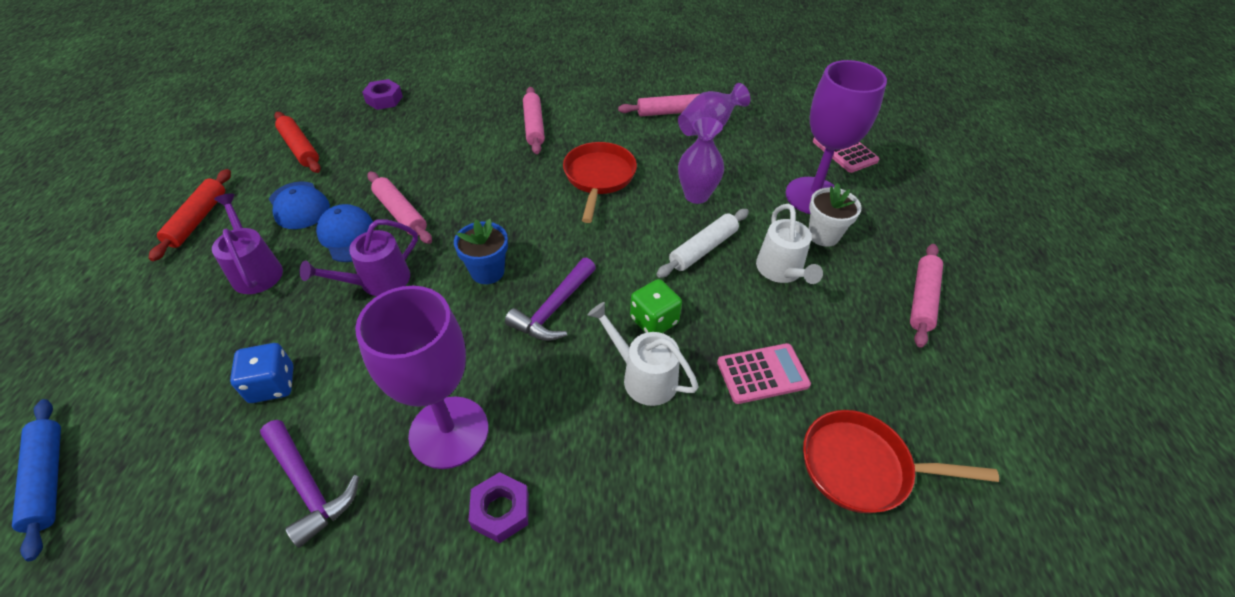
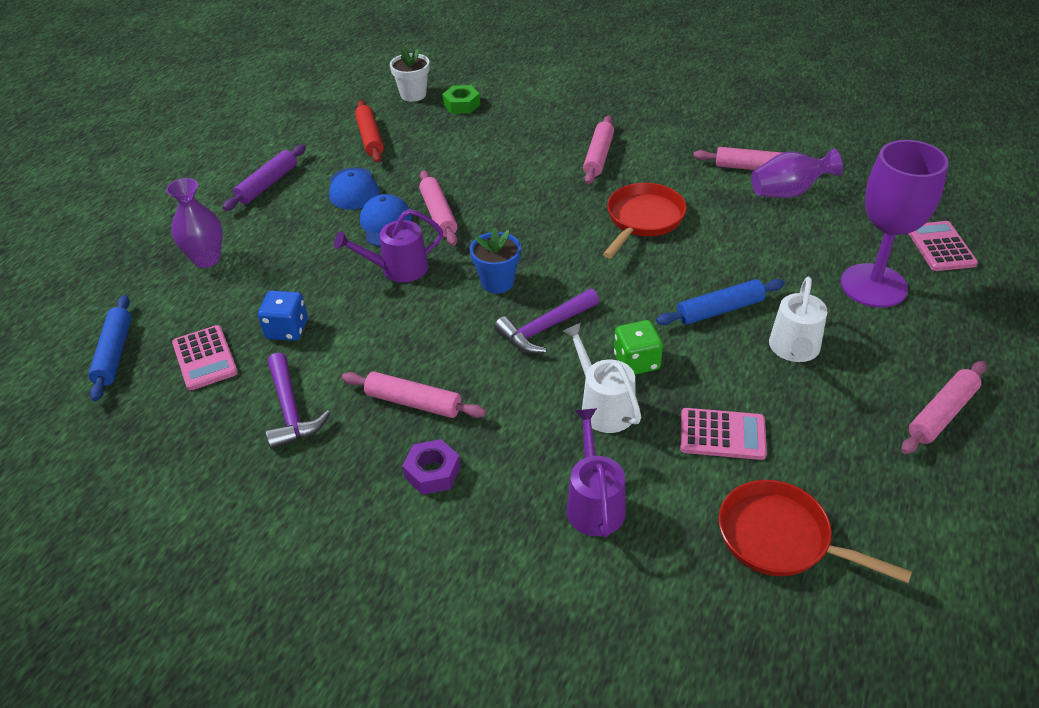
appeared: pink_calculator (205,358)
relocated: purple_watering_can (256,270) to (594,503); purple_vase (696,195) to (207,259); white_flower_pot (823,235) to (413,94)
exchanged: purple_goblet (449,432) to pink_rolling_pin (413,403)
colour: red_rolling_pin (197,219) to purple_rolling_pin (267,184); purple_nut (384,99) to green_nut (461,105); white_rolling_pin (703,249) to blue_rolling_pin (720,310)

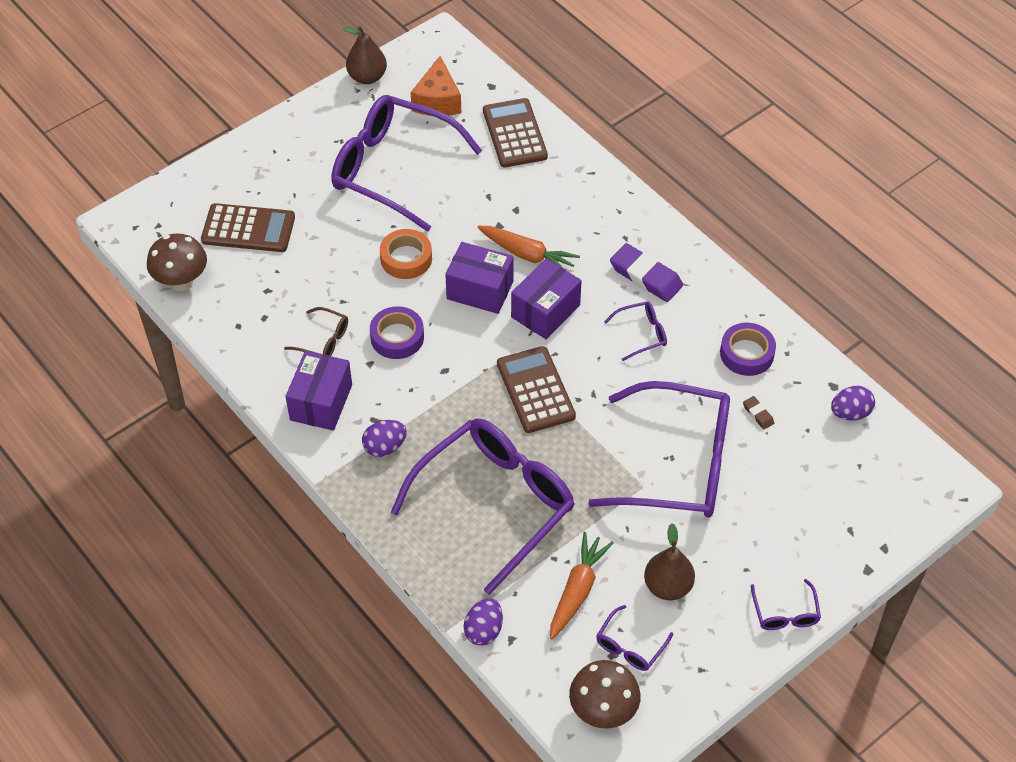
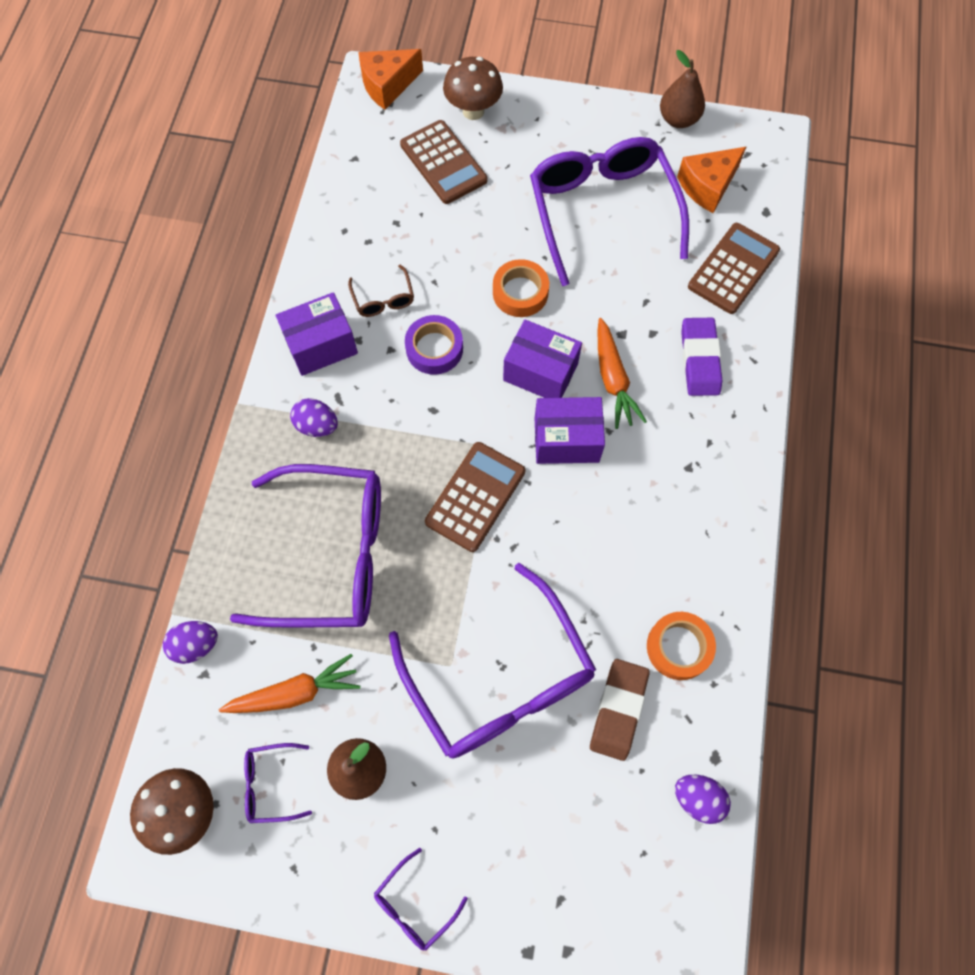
missing: purple_glasses (642,334)
appeared: orange_cheese (387,85)
relocated: brown_mushroom (181,282) to (473,111); purple_eraser (646,276) to (700,359)
colour: purple_tape (747,353) to orange_tape (678,647)
spun: purple_box (480,290) = (540,372) 45 degrees counterclockwise
size: brown_eraser (758,414) = (618,710) x2.17

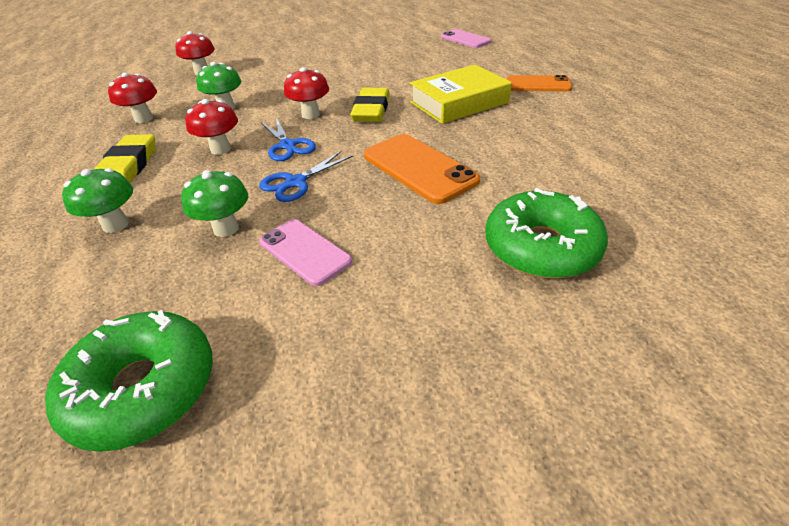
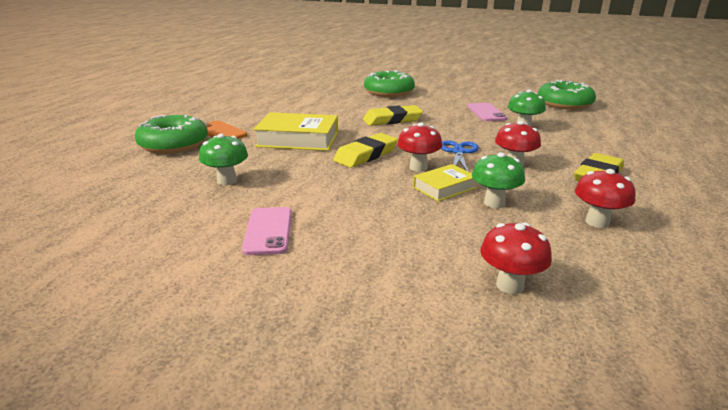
missing: blue_scissors (296,182)
appeared: green_donut (174,144); yellow_book (444,187)
relocated: green_mushroom (116,225) to (227,181); pink_phone (465,39) to (268,231)
exchanged: orange_phone (419,168) to yellow_eraser (392,120)

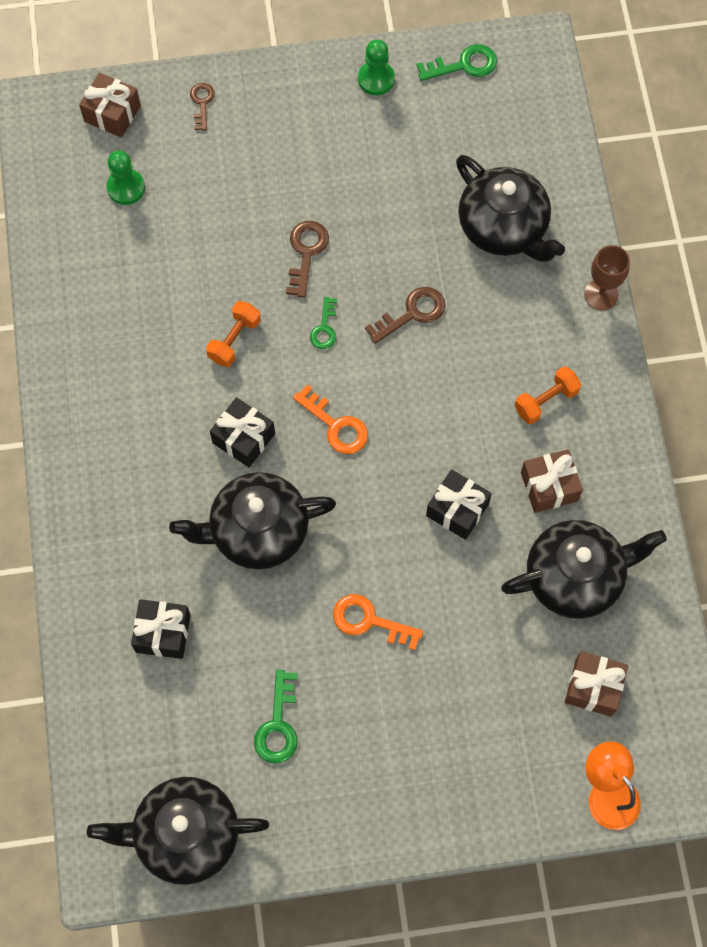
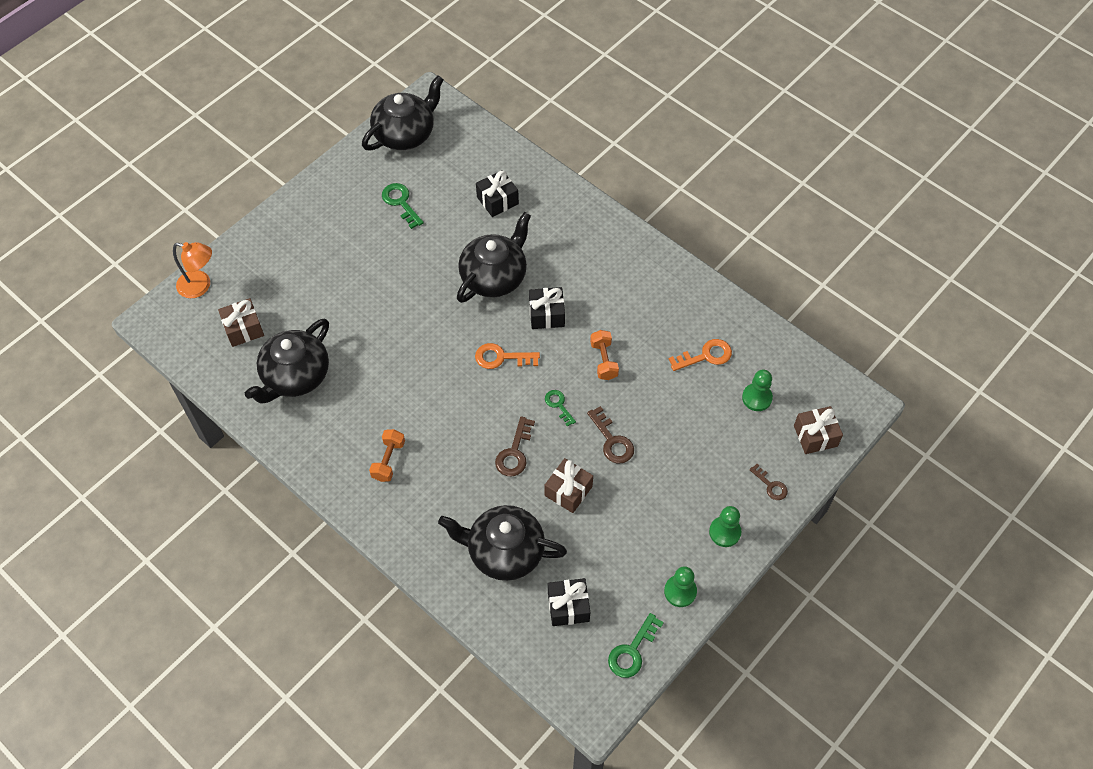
missing: brown_goblet (601,294)
appeared: green_pawn (724,532)
relocated: orange_key (369,621) to (705,356); black_gift (457,510) to (568,607); brown_gift (549,486) to (568,491)

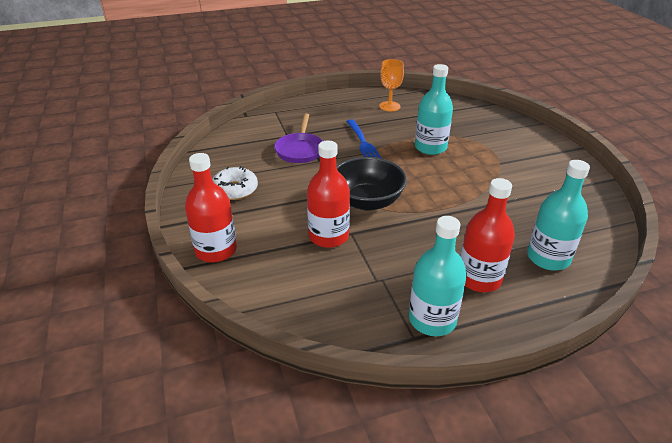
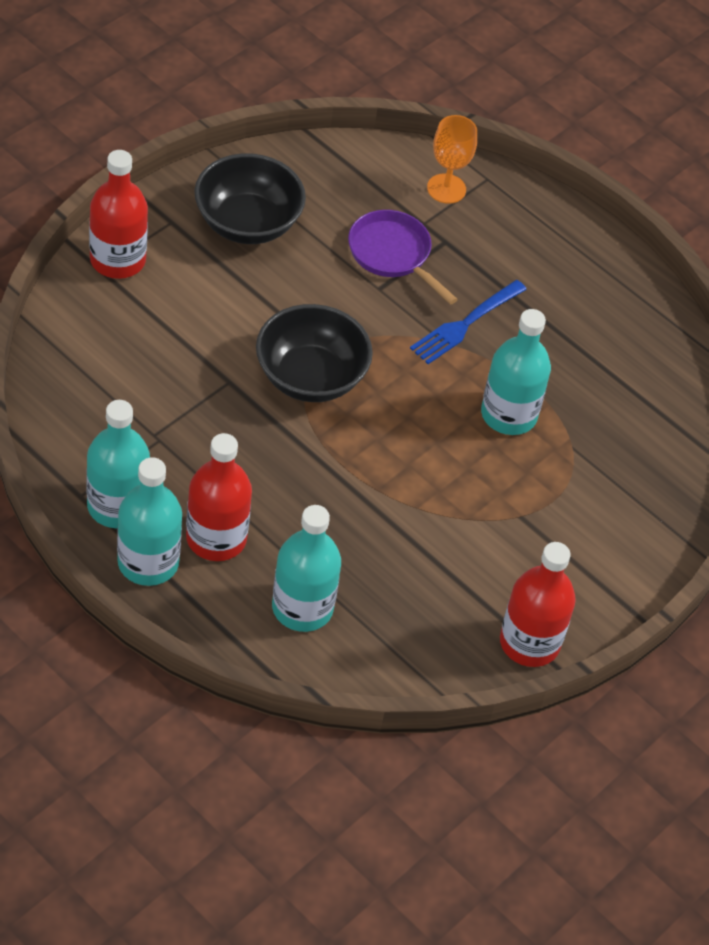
appeared: turquoise_bottle (148,562)
relocated: red_bottle (328,236) to (529,642); orange_goblet (389,106) to (446,189)
exchanged: white_donut (235,189) to black_bowl (247,223)
spun: purple_pan (300,150) = (392,254) 75 degrees clockwise

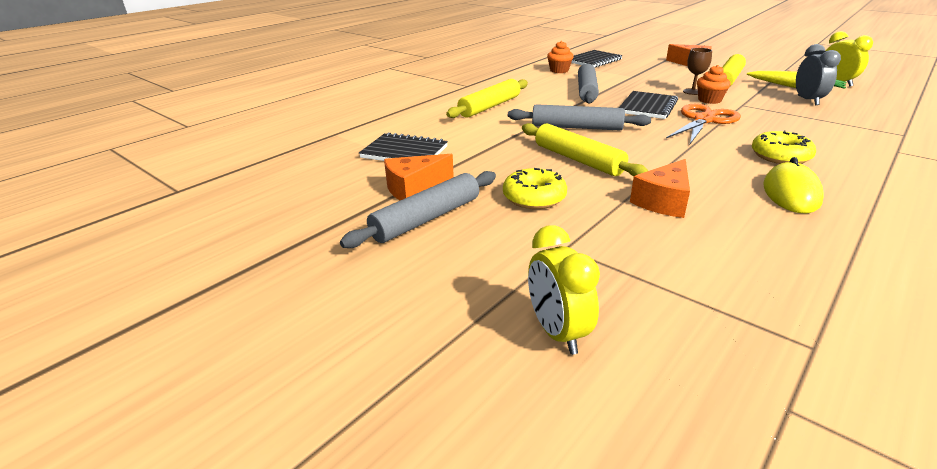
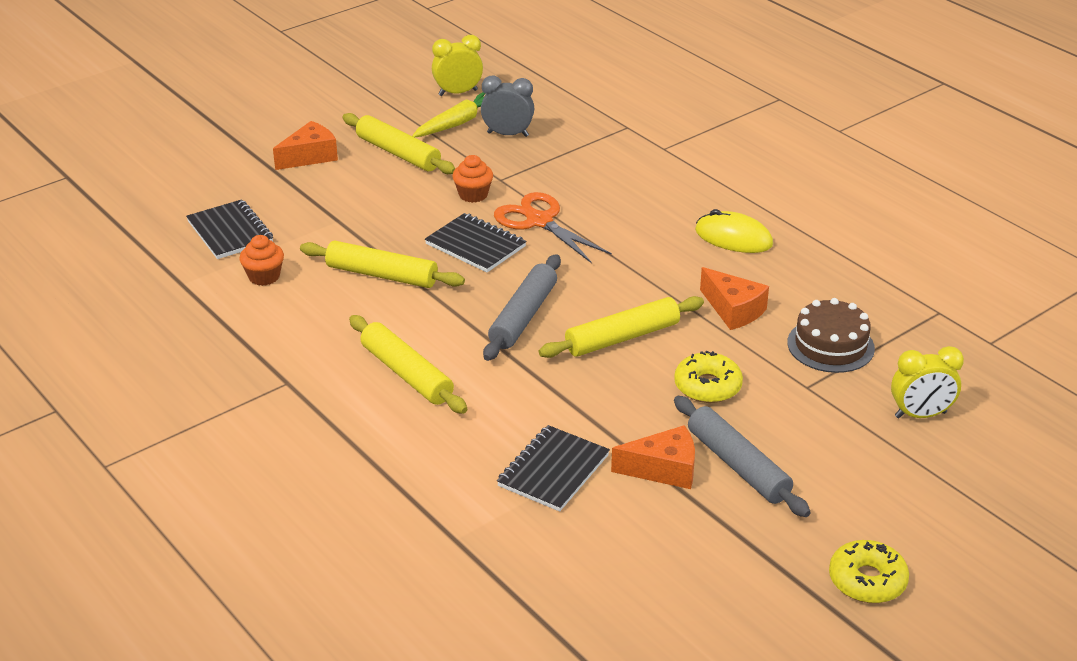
missing: brown_goblet (692,92)
appeared: brown_cake (830,345)
relocated: yellow_donut (780,156) to (867,580)
colour: grey_rolling_pin (586,90) to yellow_rolling_pin (381,275)
spun: orange_cheese (414,188) = (664,469) 75 degrees counterclockwise

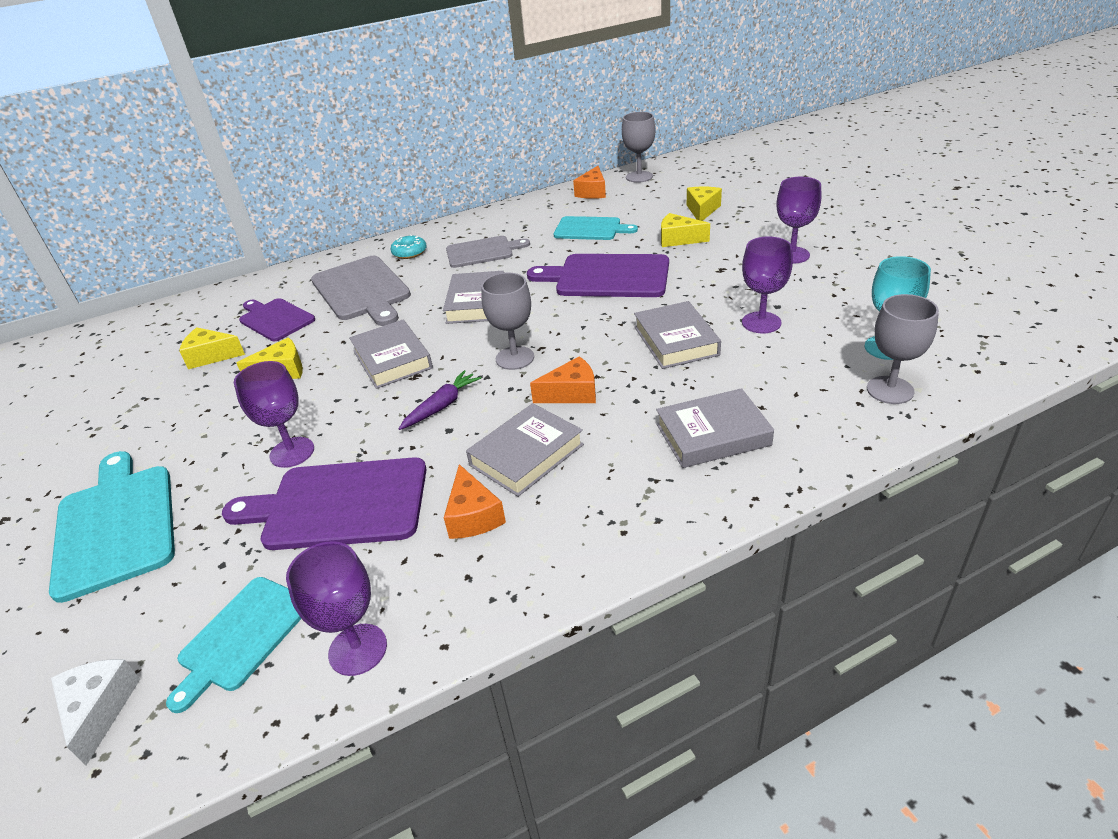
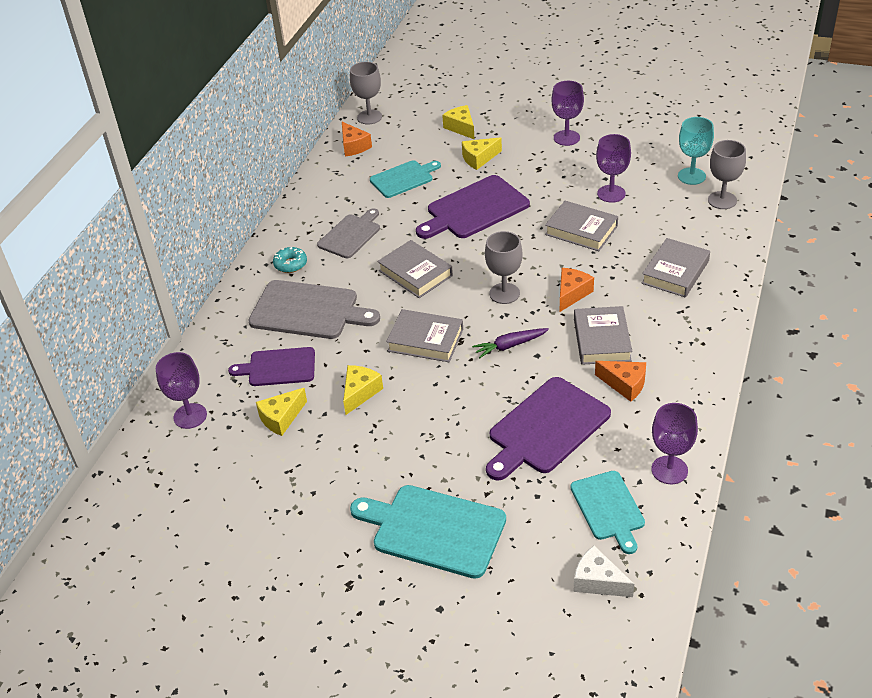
relocated: purple_goblet (292,452) to (190,416)
spun: purple_carrot (442,406) = (509,346) 105 degrees counterclockwise

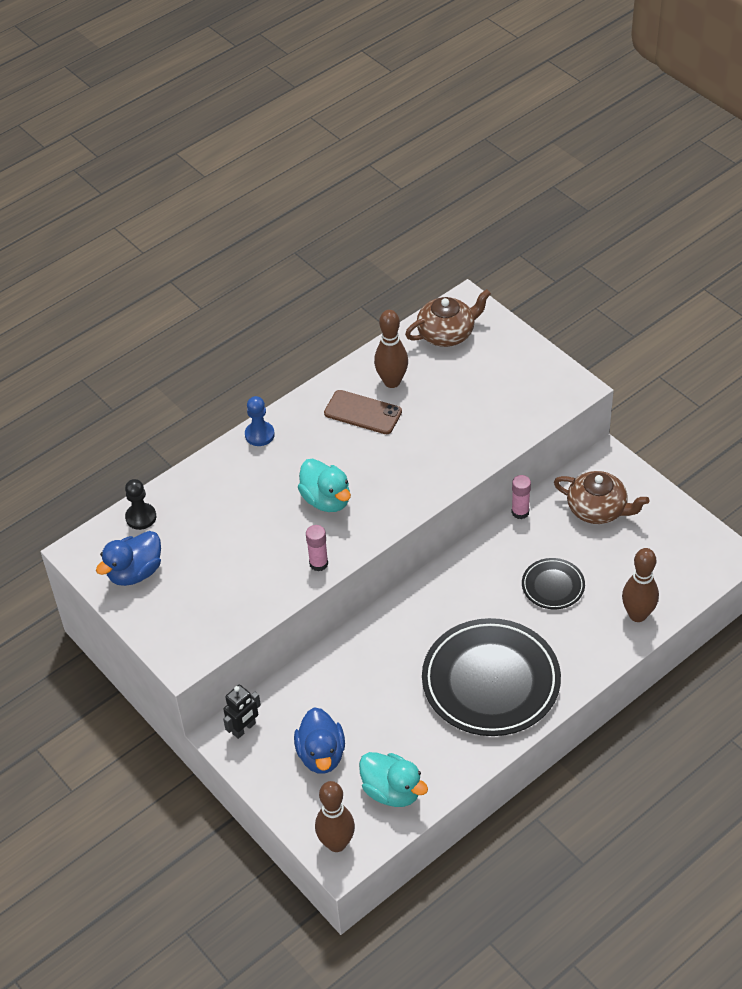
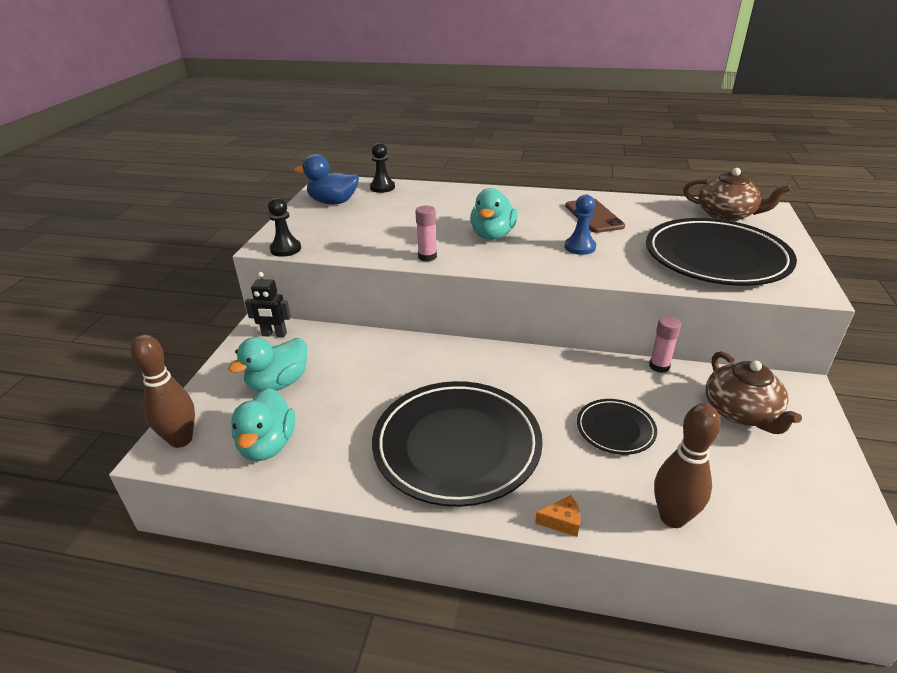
missing: brown_bowling_pin (392,382)
appeared: black_pawn (285,249); orange_cheese (562,521); black_plate (716,258)
relocated: blue_pawn (259,435) to (580,247)
colour: blue_duck (321,754) to turquoise_duck (278,383)

